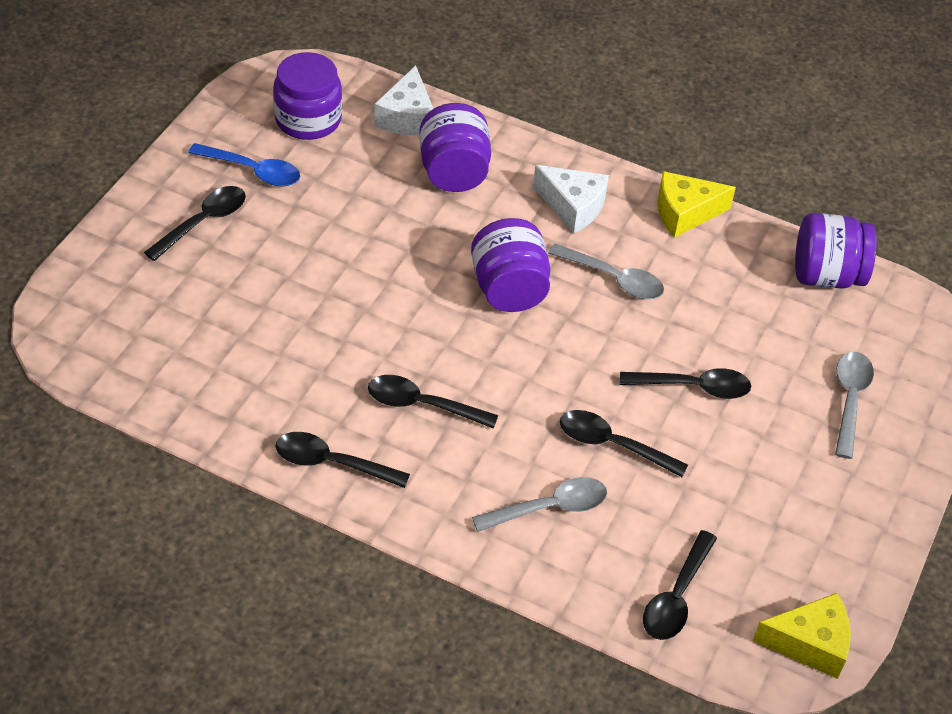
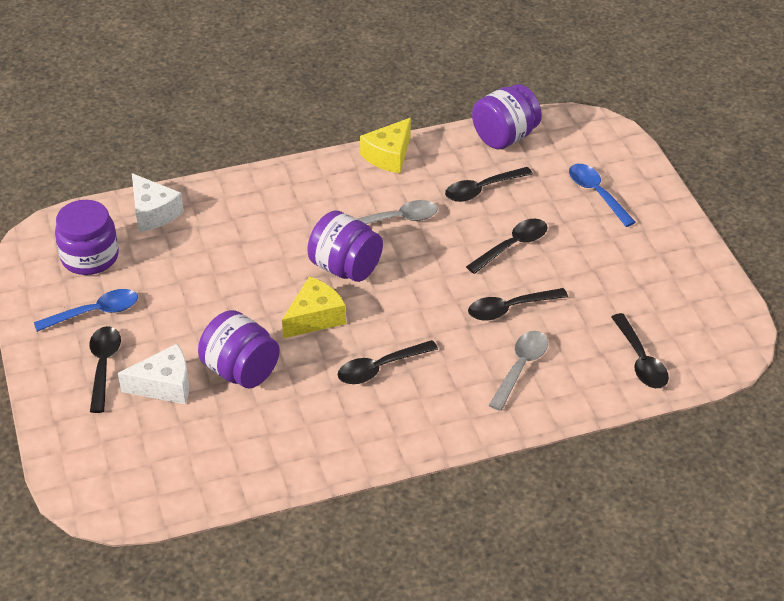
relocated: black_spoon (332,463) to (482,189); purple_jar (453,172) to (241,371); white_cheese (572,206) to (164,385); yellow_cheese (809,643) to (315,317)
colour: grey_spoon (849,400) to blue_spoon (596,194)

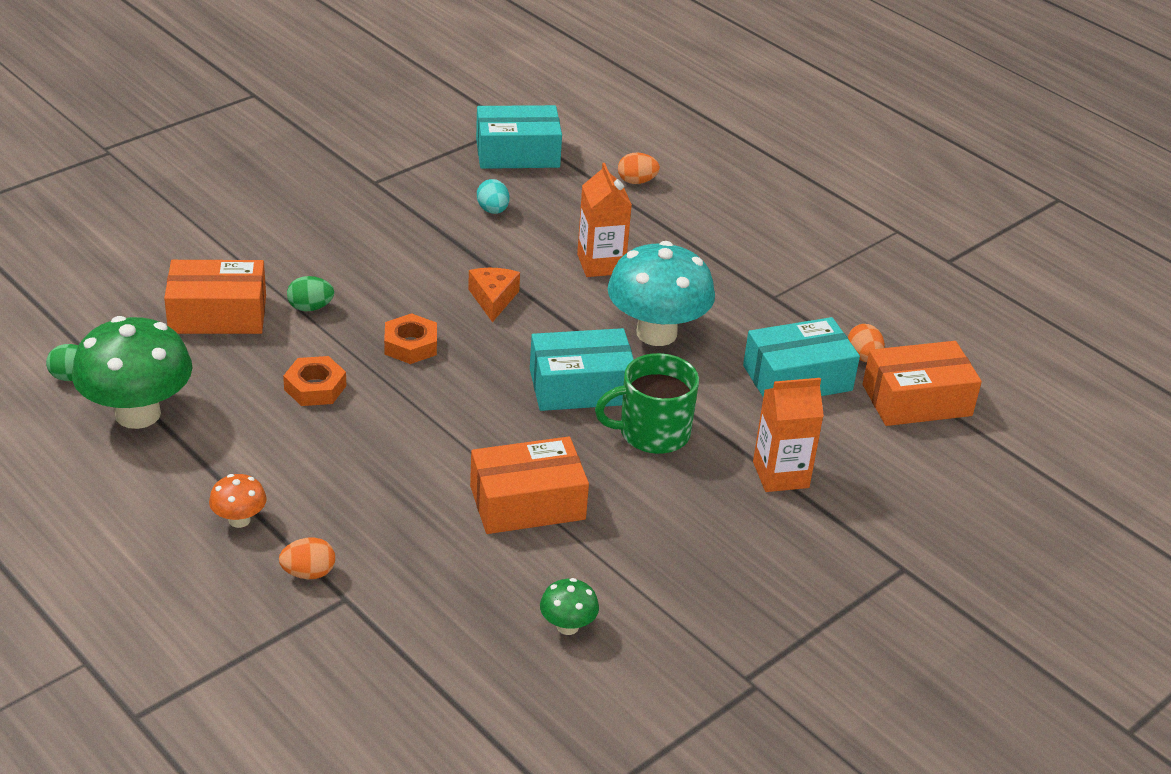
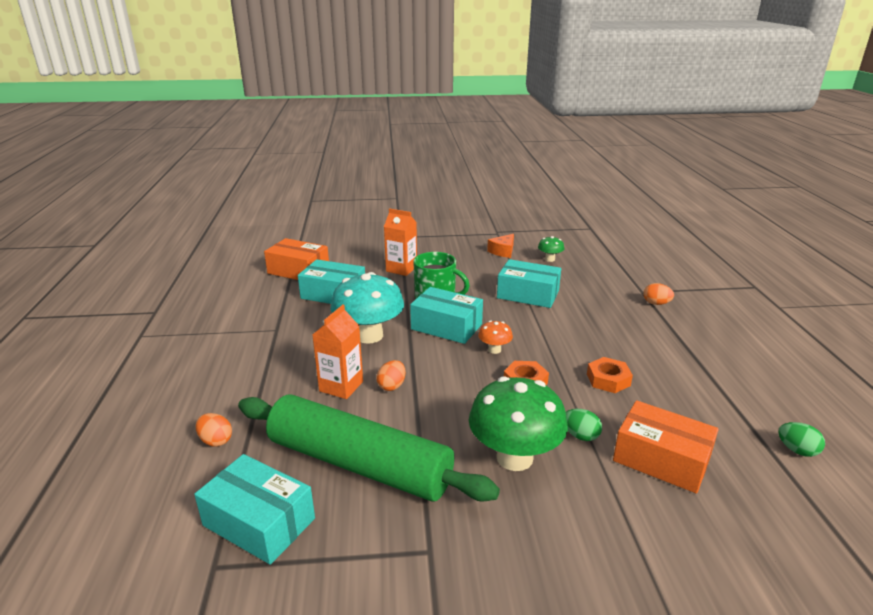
relocated: green_mushroom (138,414) to (514,457); orange_mushroom (239,520) to (494,350); orange_cheese (493,299) to (503,251); orange_egg (863,357) to (392,386)
exchanged: turquoise_egg (492,210) to green_rolling_pin (359,464)
colour: orange_box (527,503) to turquoise_box (528,294)

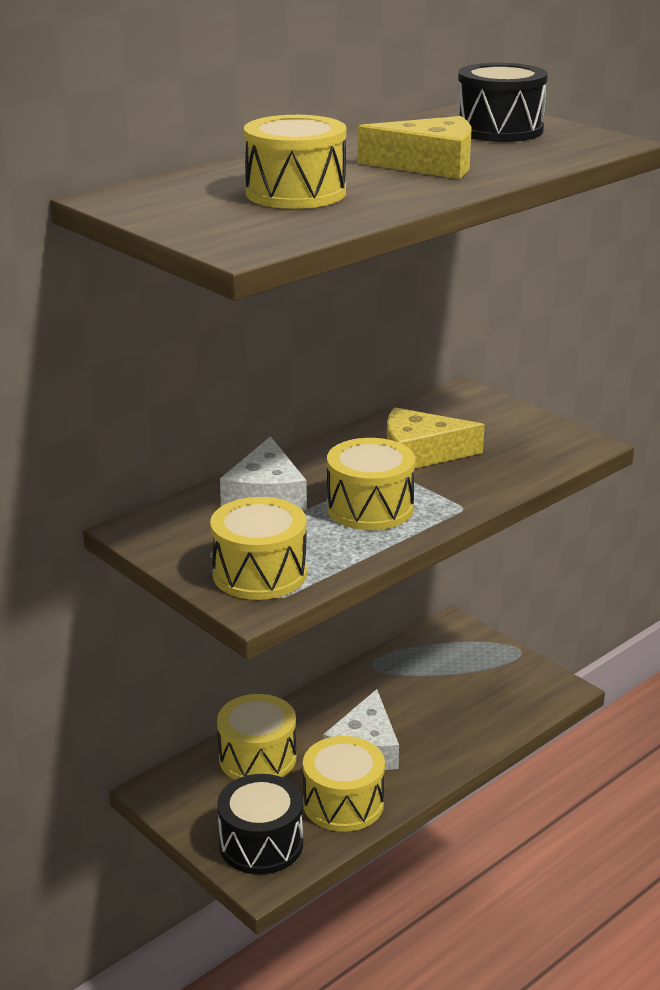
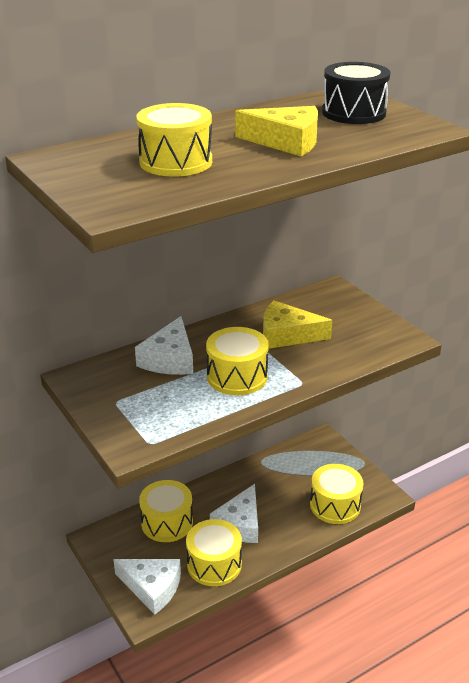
relocated: yellow_drum (259,573) to (335,505)
exchanged: black_drum (261,844) to white_cheese (152,587)

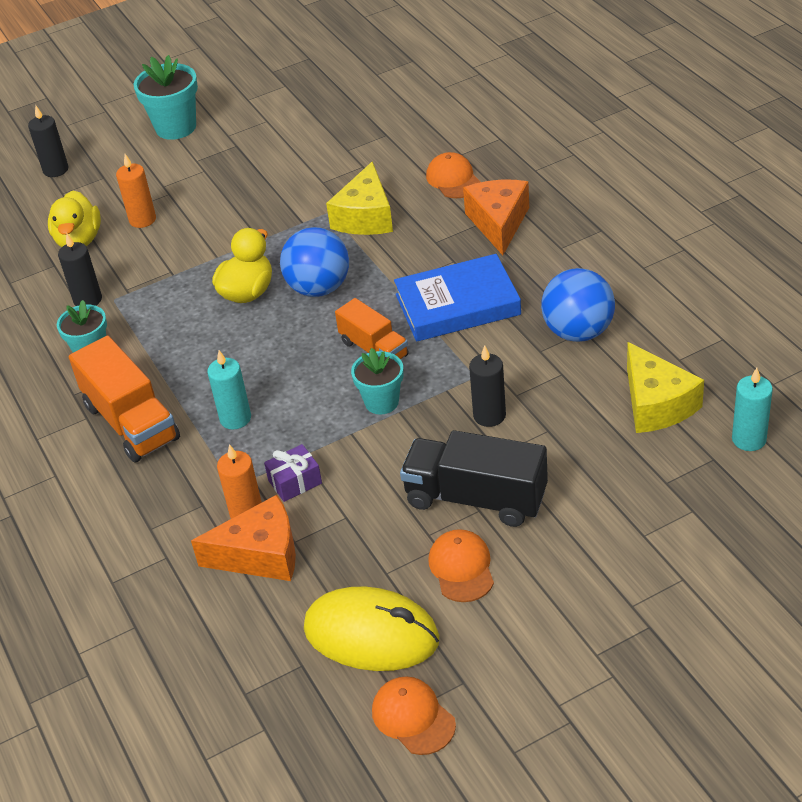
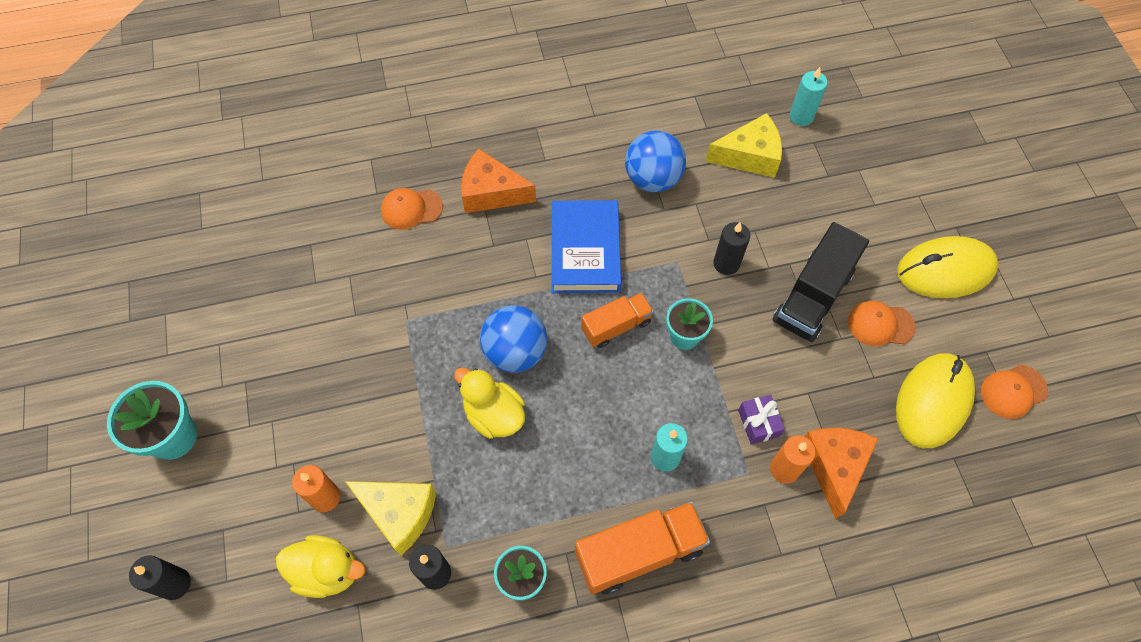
appeared: yellow_mouse (945,270)
relocated: yellow_cheese (365,217) to (399,514)

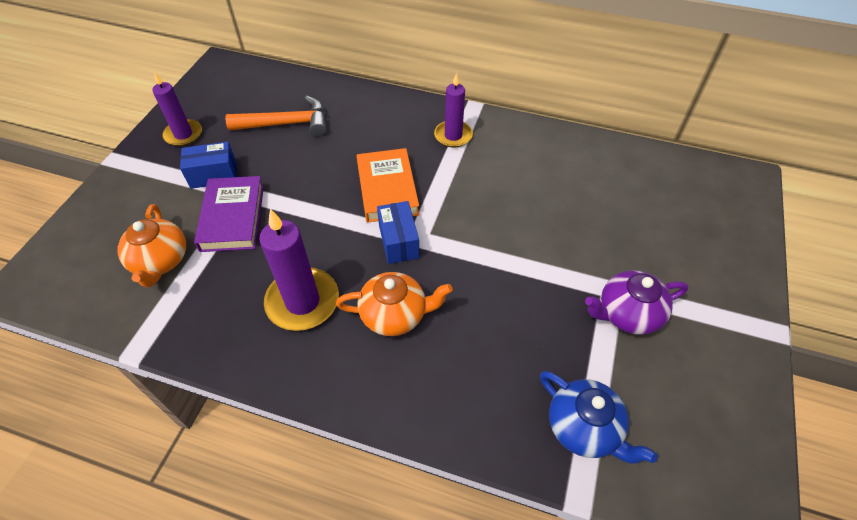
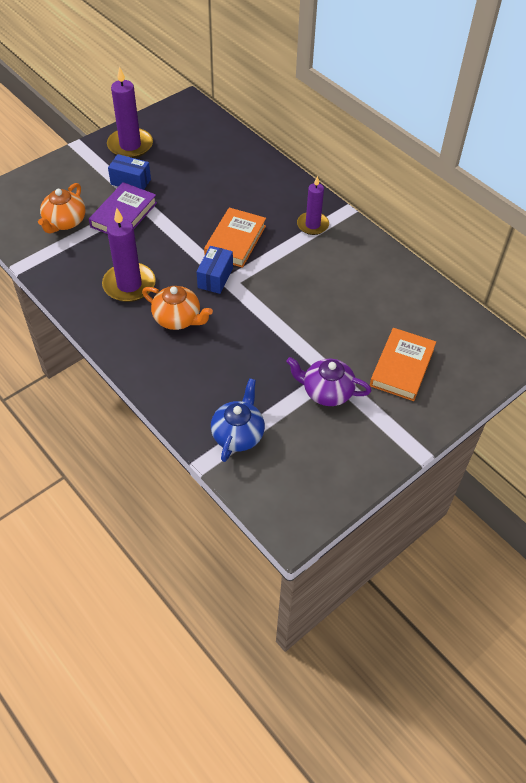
missing: orange_hammer (287,124)
appeared: orange_book (402,367)
spun: blue_teapot (584,428) = (238,434) 150 degrees counterclockwise
size: purple_candle (183,134) = (130,145) x1.53

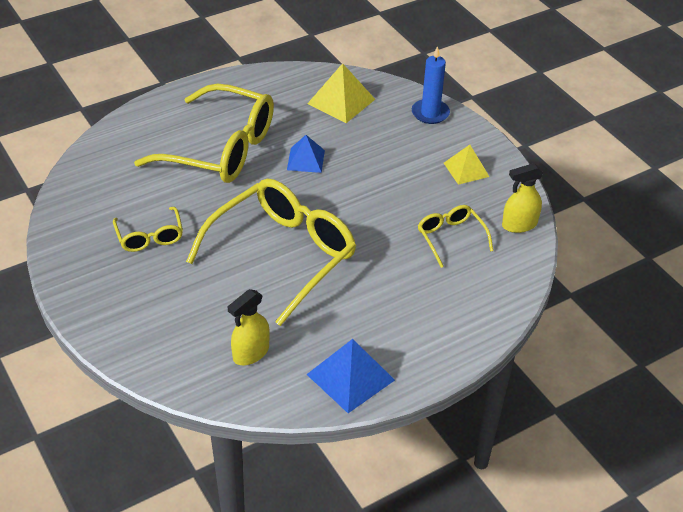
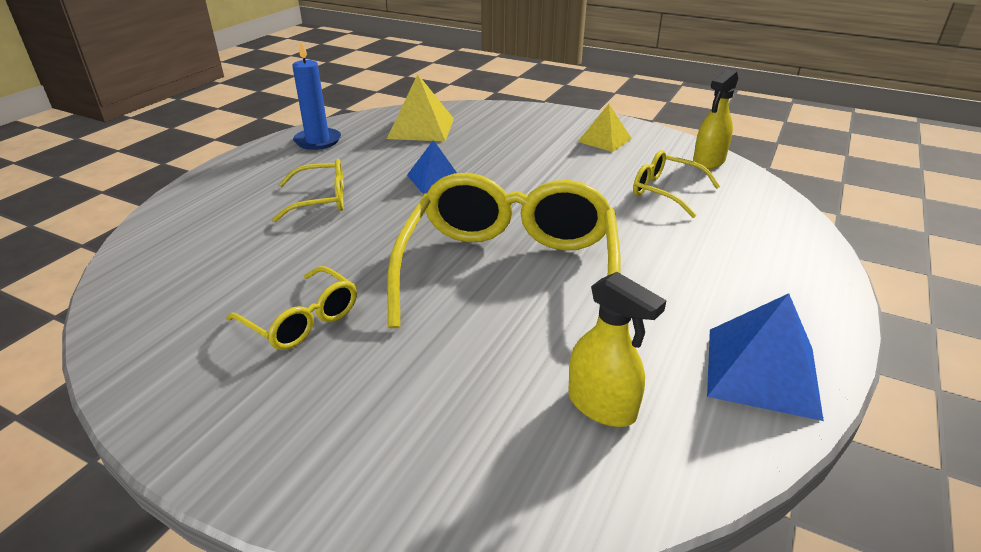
relocated: blue_candle (430,113) to (318,141)
spun: yellow_spray_bottle (251,353) = (602,406) 60 degrees counterclockwise
size: yellow_glasses (220,149) = (320,200) x0.47

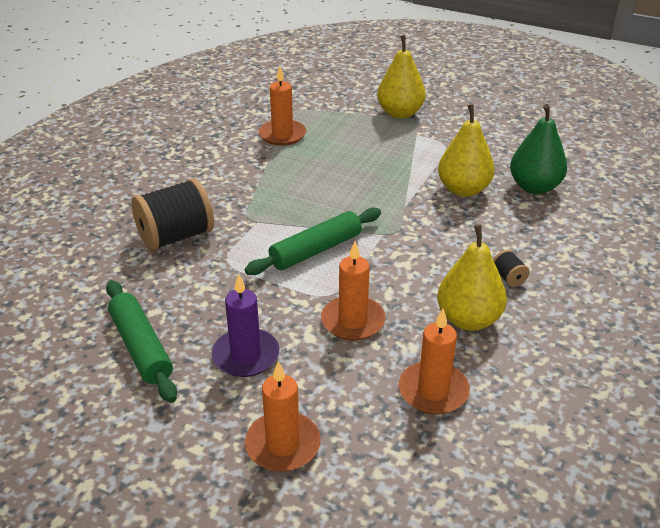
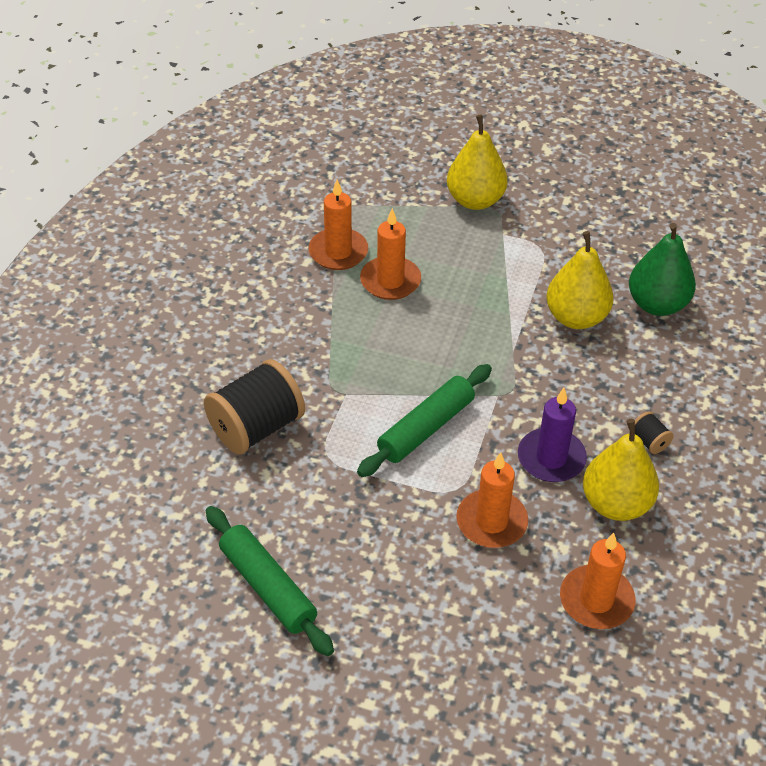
relocated: purple_candle (246,355) to (551,458); orange_candle (283,445) to (390,281)

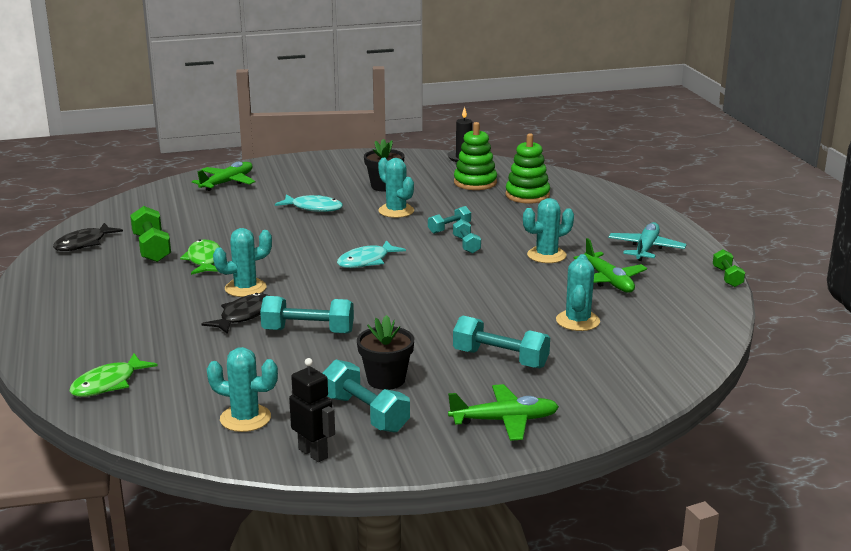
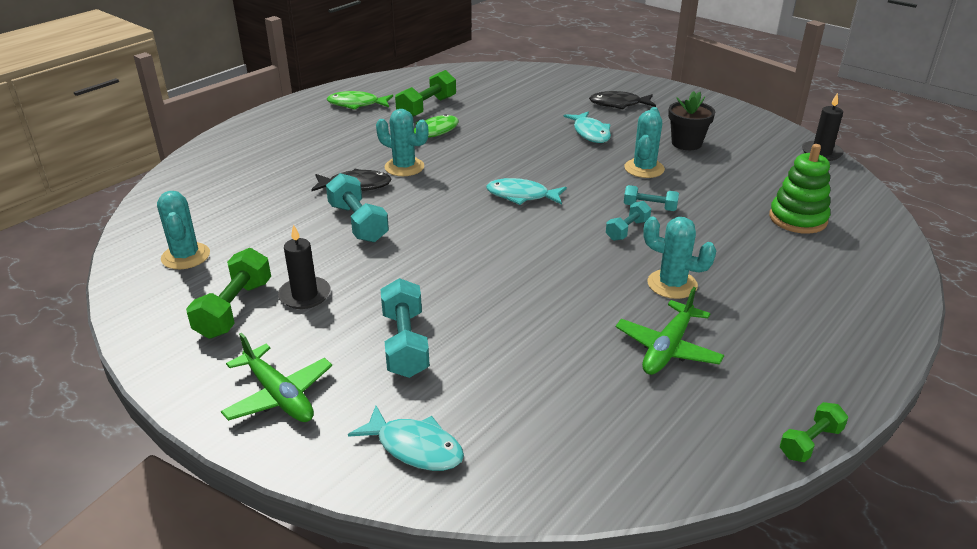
missing: green_plane (227,183); black_robot (313,453); green_stacking_toy (475,182); turquoise_cactus (577,321); turquoise_plane (646,249)
appeared: turquoise_fish (415,447)
relocated: black_fish (84,243) to (618,104); green_fish (108,384) to (356,104)
exchanged: black_flower_pot (386,380) to black_candle (305,295)
colour: turquoise_dumbbell (365,413) to green_dumbbell (234,309)

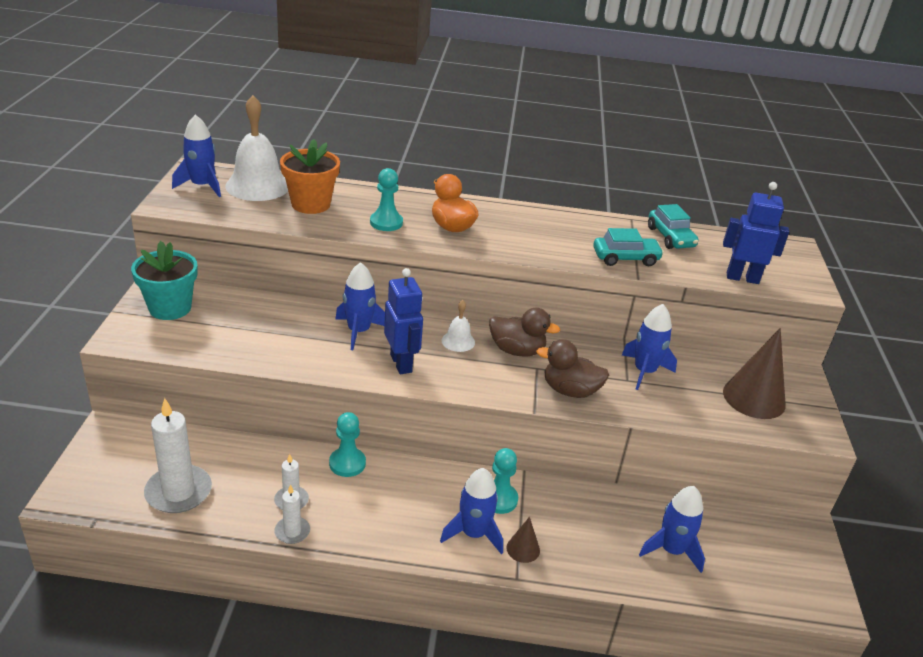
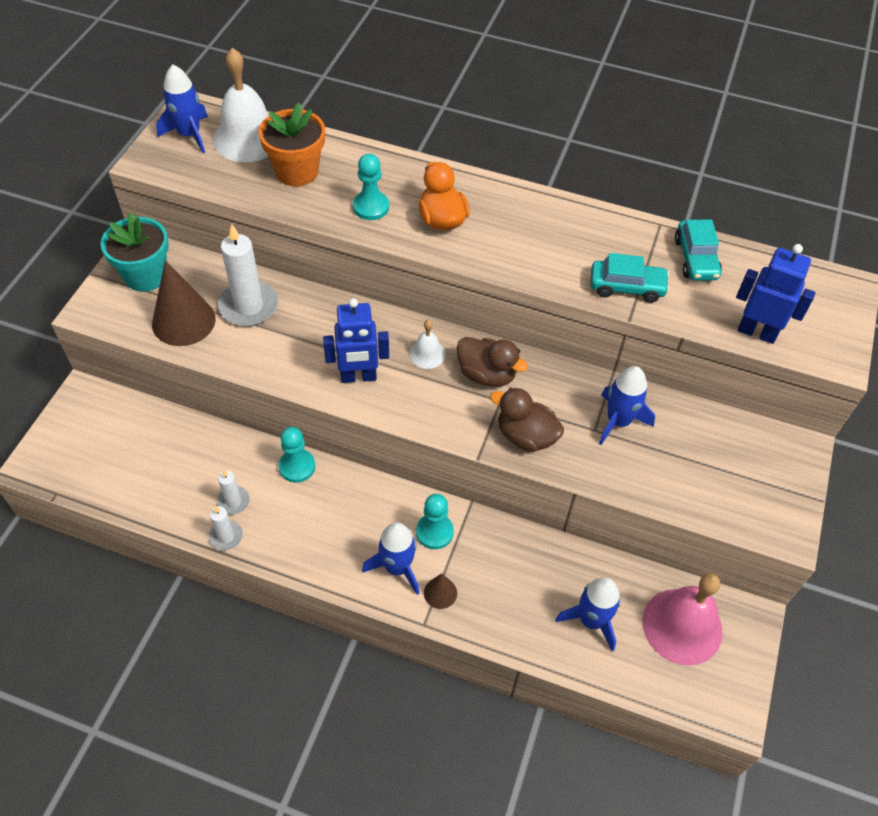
missing: blue_rocket (359,331)
appeared: pink_bell (682,626)
relocated: white_candle (178,492) to (249,306); brown_cone (754,398) to (183,321)
spun: blue_robot (401,363) = (358,377) 90 degrees clockwise

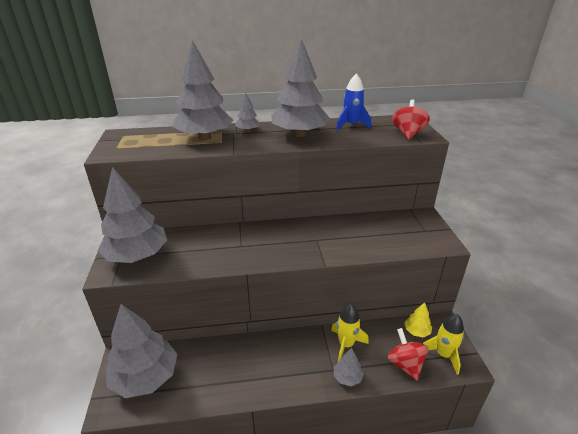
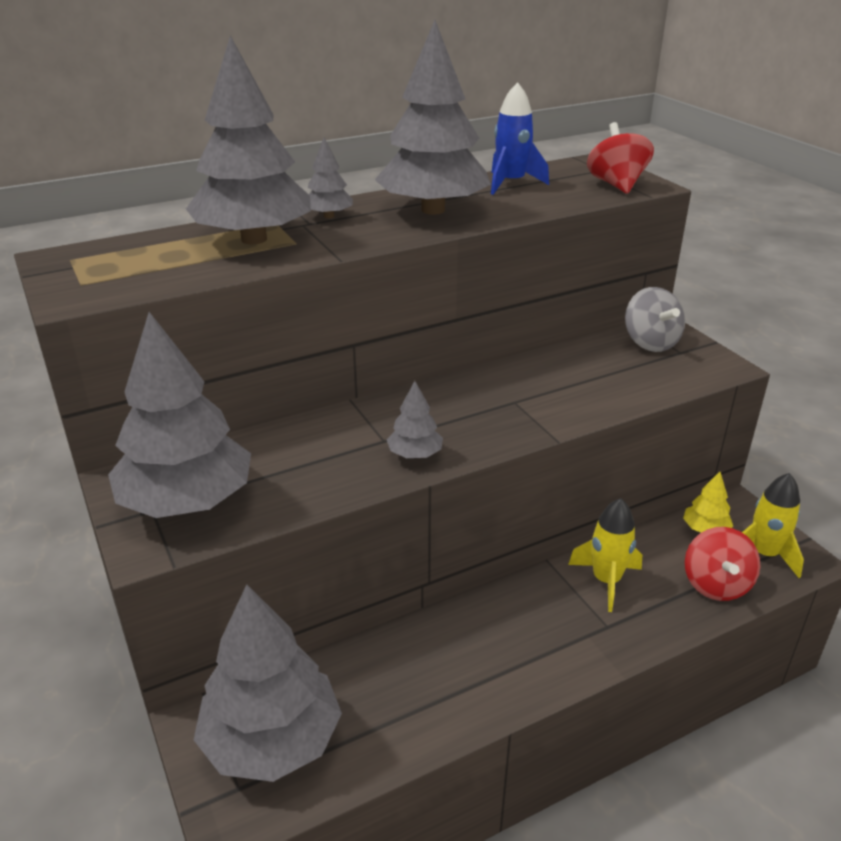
appeared: grey_spinning_top (650,343)
relocated: grey_tree (347,377) to (415,454)
spun: red_spinning_top (405,364) = (715,585) 135 degrees counterclockwise

